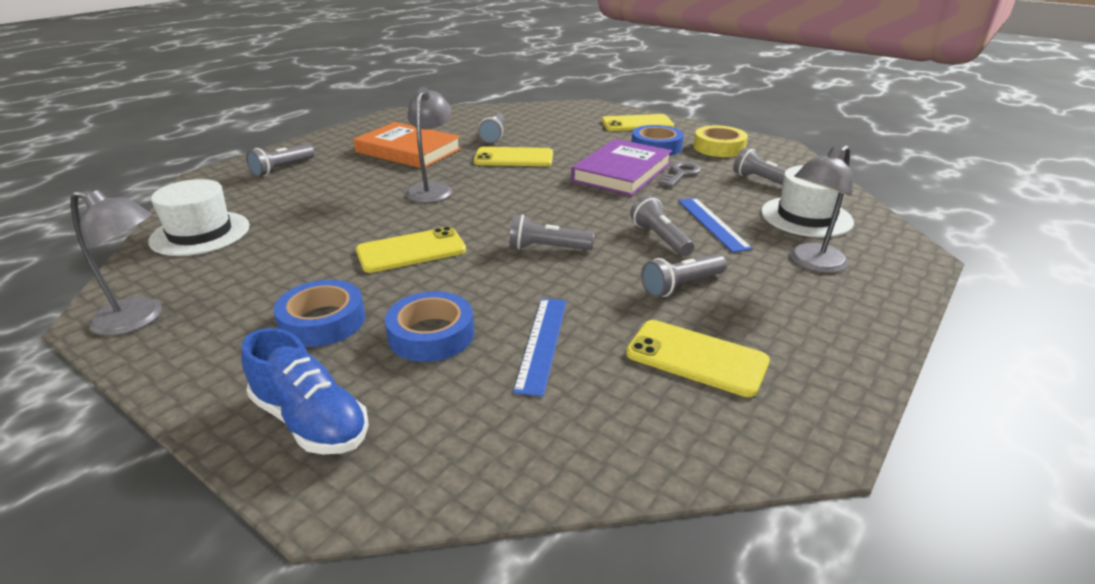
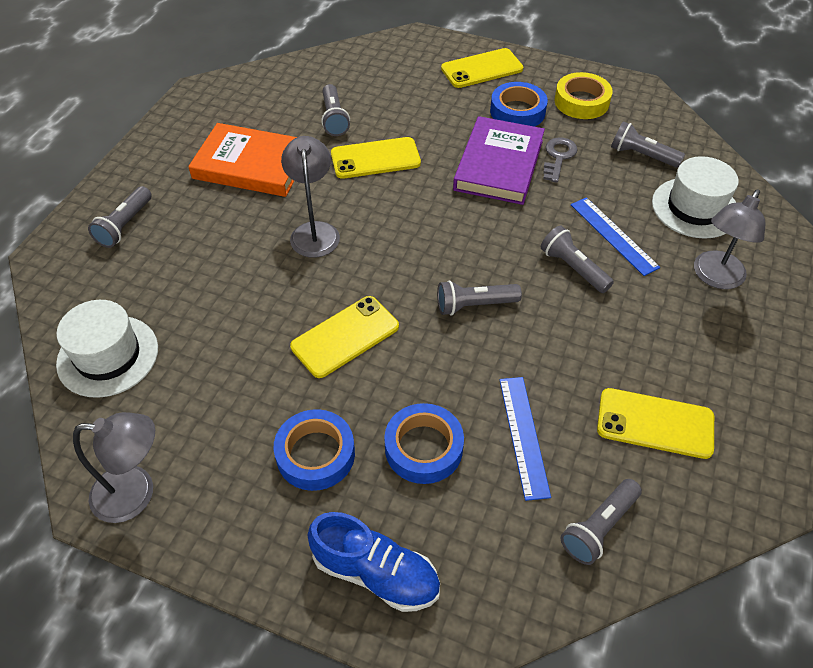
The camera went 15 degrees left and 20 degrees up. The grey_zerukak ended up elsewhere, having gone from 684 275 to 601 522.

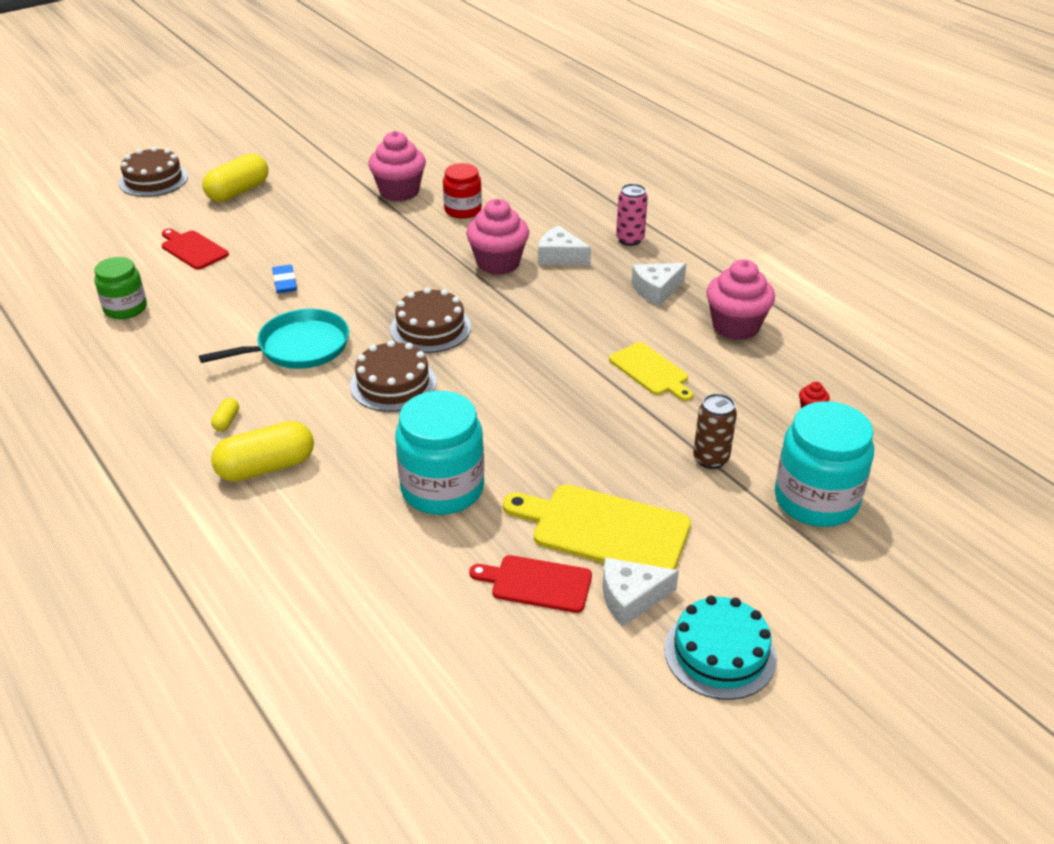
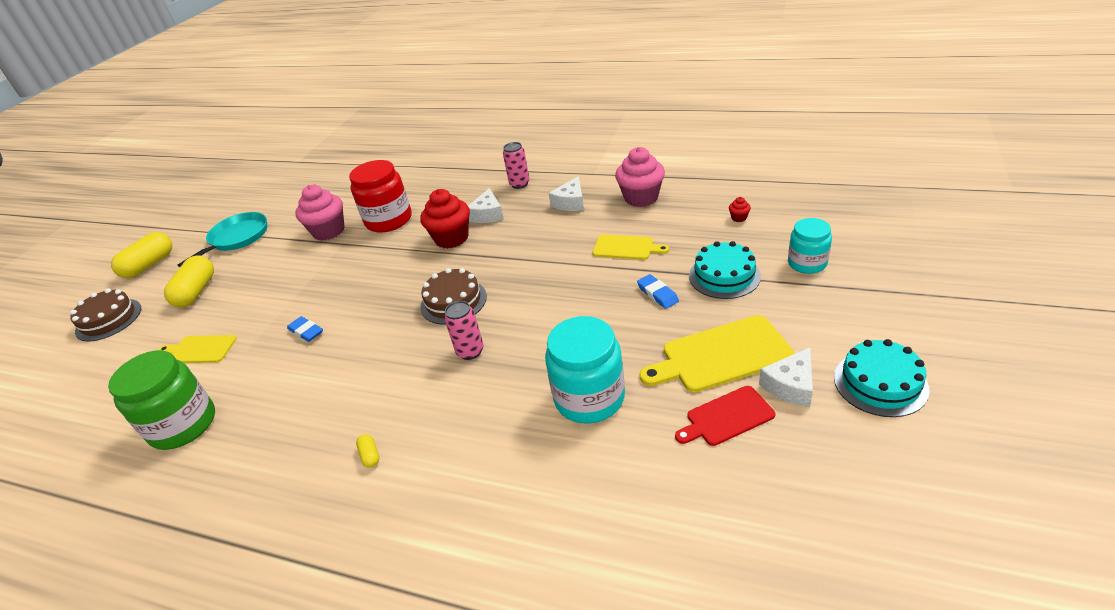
The camera went 30 degrees left and 0 degrees up. The second view gained the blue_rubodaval at 658 291. The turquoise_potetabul ended up elsewhere, having gone from 274 339 to 222 239. The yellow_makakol ended up elsewhere, having gone from 262 451 to 141 255. Where the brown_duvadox stood at 393 376, the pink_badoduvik came to stand at 464 330. Where the brown_badoduvik stood at 715 431, the turquoise_duvadox came to stand at 725 270. What was the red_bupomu at 195 249 turned into the yellow_bupomu at 198 349. What was the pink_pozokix at 497 237 turned into the red_pozokix at 445 219. The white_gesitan at 564 245 ended up facing another way, 75 degrees counterclockwise from before. The size of the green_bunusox at 120 288 changed by a factor of 1.62. The size of the red_bunusox at 462 191 changed by a factor of 1.62. The size of the turquoise_bunusox at 824 464 changed by a factor of 0.62.

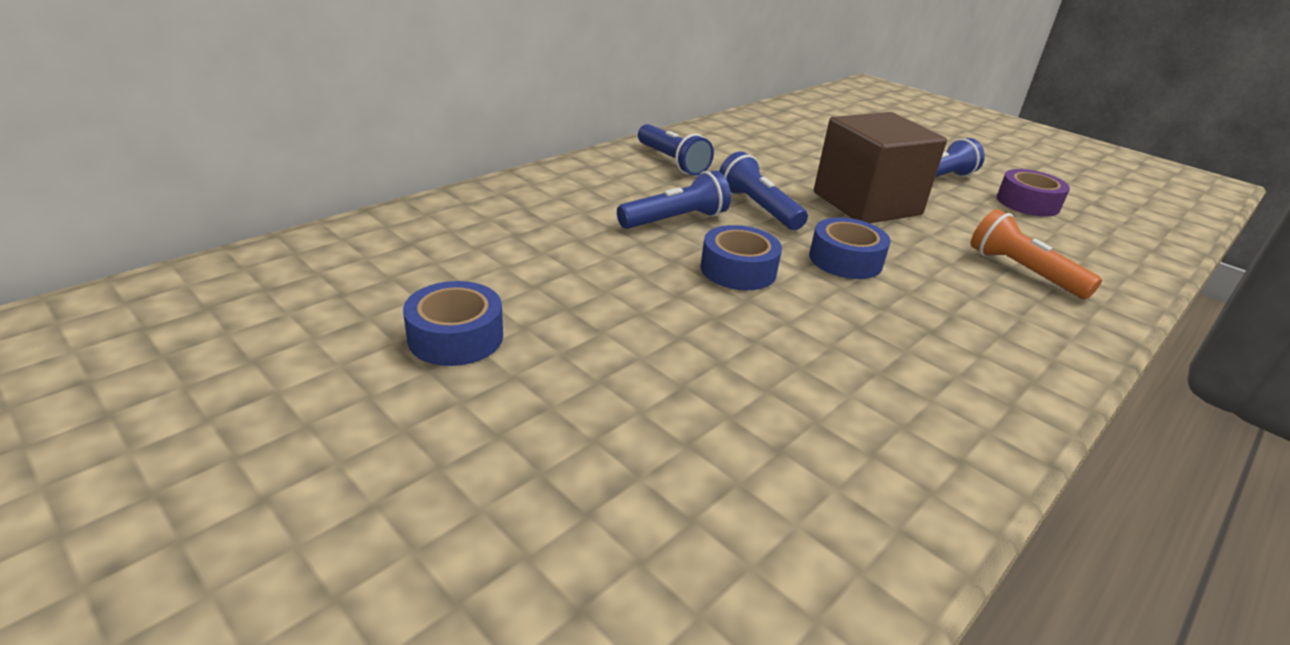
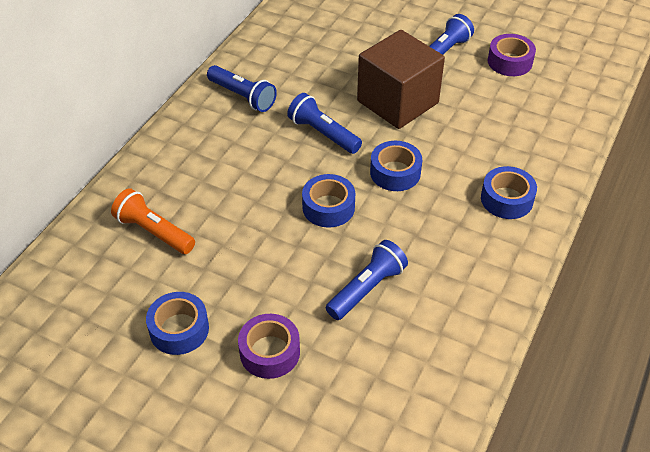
The camera went 15 degrees left and 15 degrees up. The second view gained the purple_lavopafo at 269 346. The second view gained the blue_lavopafo at 509 192. The blue_zerukak ended up elsewhere, having gone from 674 199 to 367 280. The orange_zerukak ended up elsewhere, having gone from 1036 254 to 153 221.

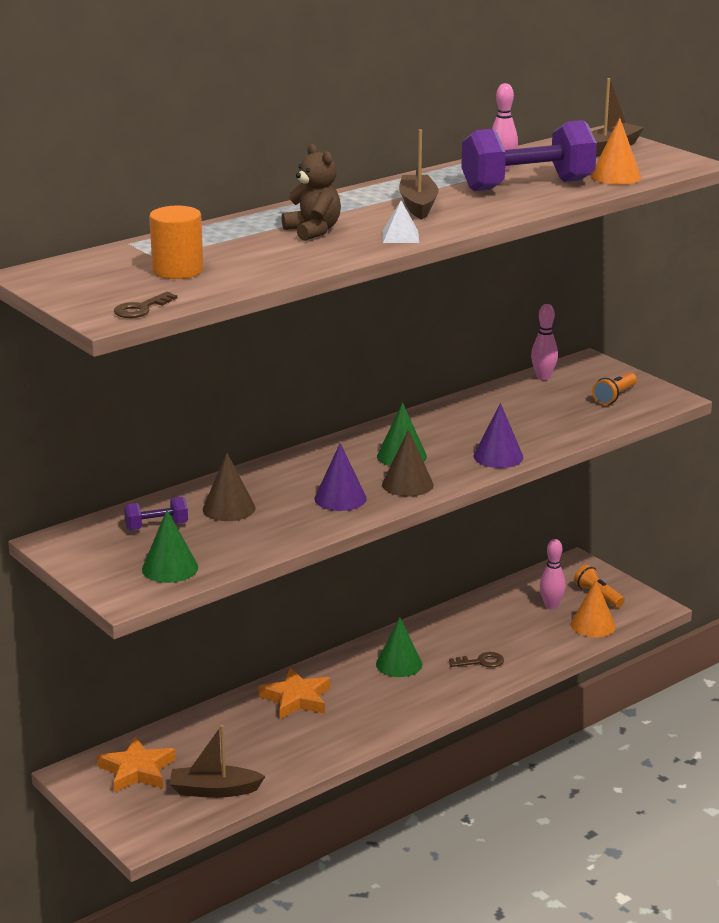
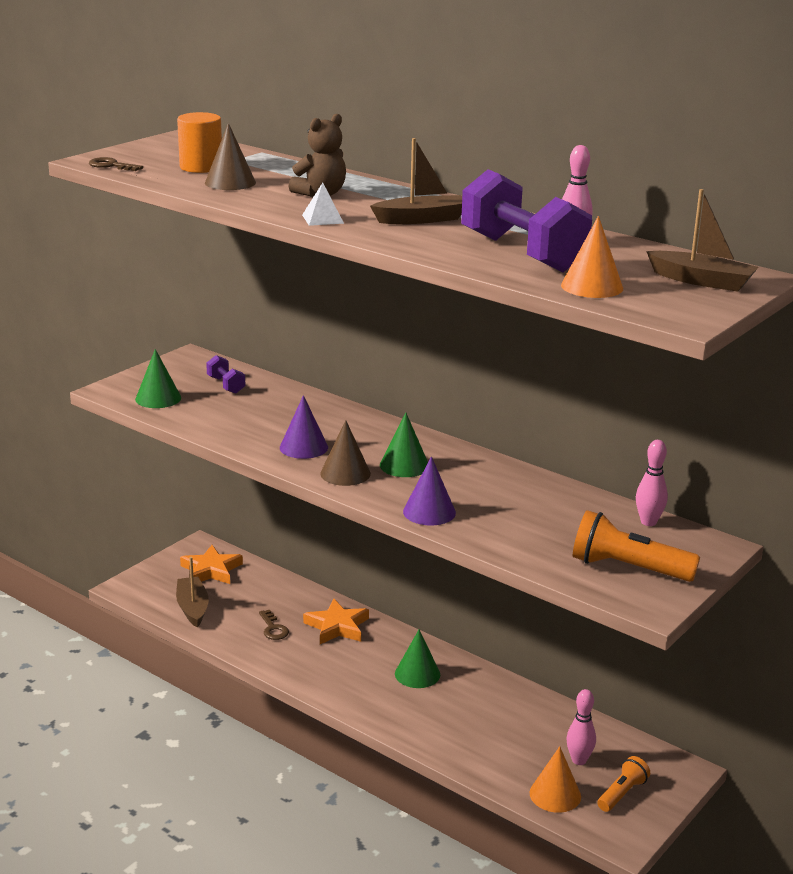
The camera went 75 degrees right and 0 degrees up. The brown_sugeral ended up elsewhere, having gone from 229 487 to 230 156. The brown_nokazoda ended up elsewhere, having gone from 476 660 to 274 625. The size of the orange_zerukak at 614 388 changed by a factor of 1.65.

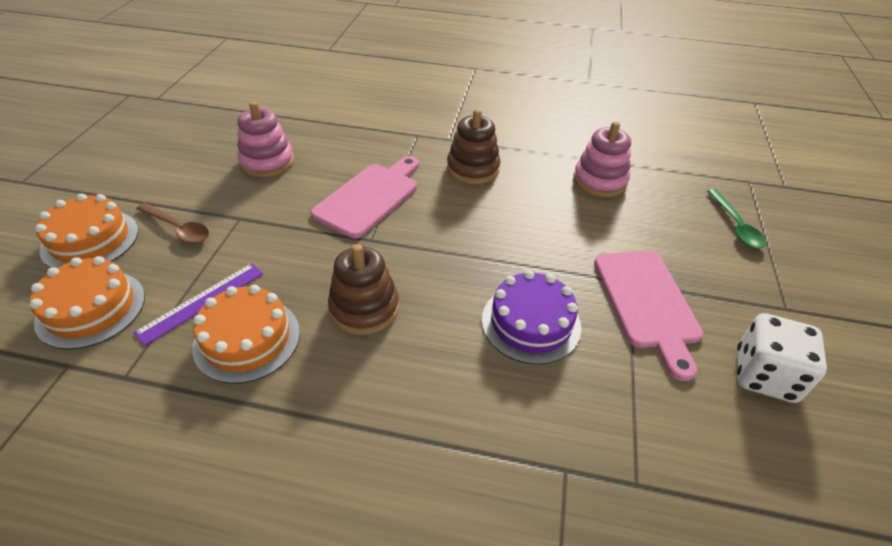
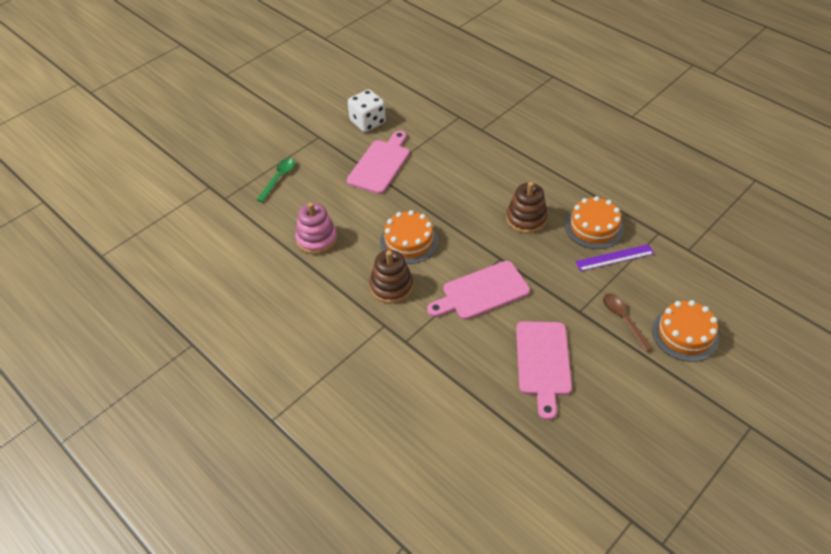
The camera went 145 degrees left and 5 degrees up. The second view lost the purple_duvadox at 531 317. The orange_duvadox ended up elsewhere, having gone from 87 303 to 409 237. Where the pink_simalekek stood at 265 139, the pink_bupomu came to stand at 544 370.

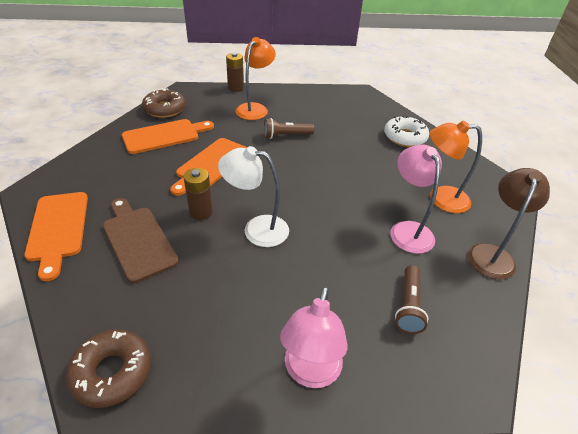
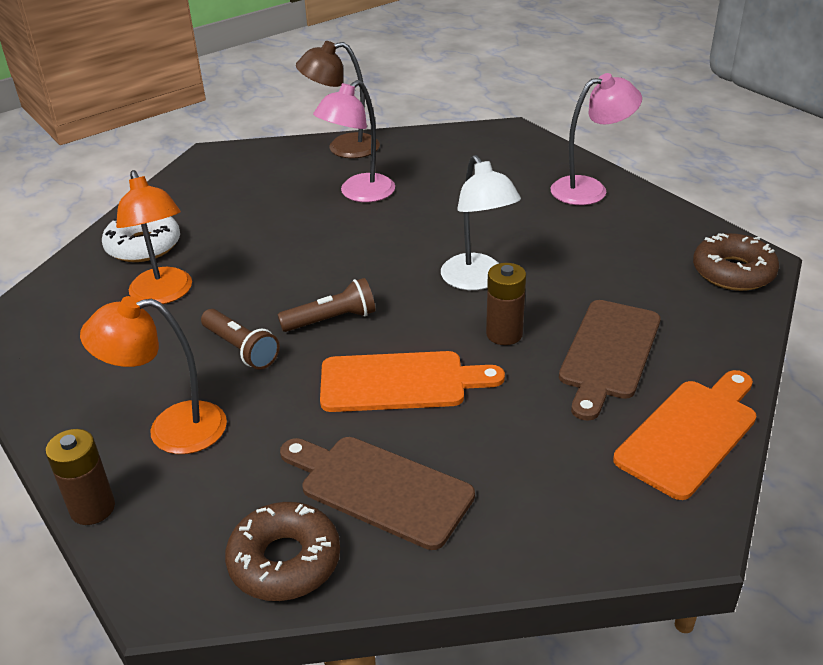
The camera went 120 degrees left and 5 degrees down. The brown_zerukak ended up elsewhere, having gone from 411 299 to 326 305. The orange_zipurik ended up elsewhere, having gone from 456 167 to 154 237. What was the orange_bupomu at 168 136 turned into the brown_bupomu at 377 493.

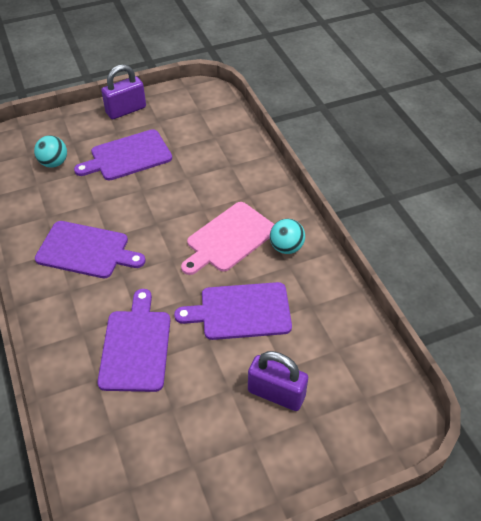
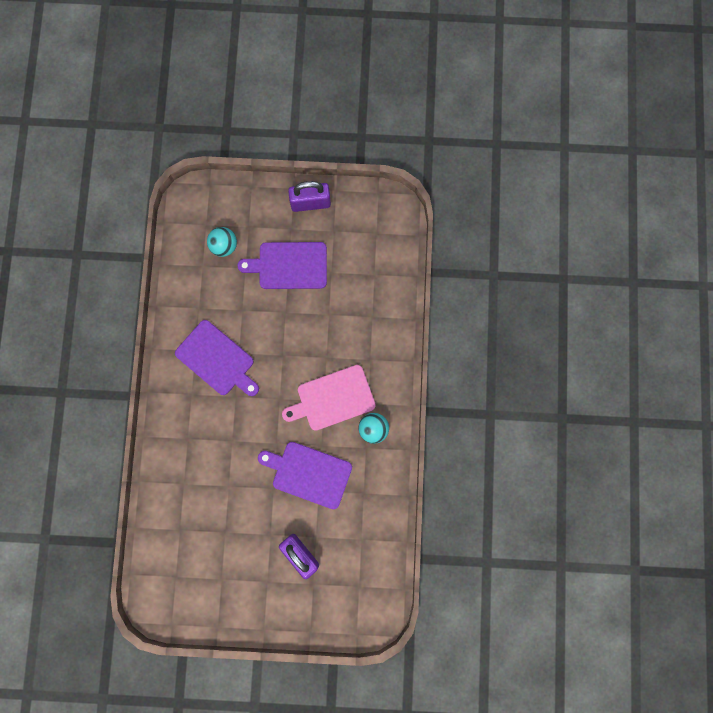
The camera went 25 degrees right and 30 degrees up. The second view lost the purple_bupomu at 133 340.

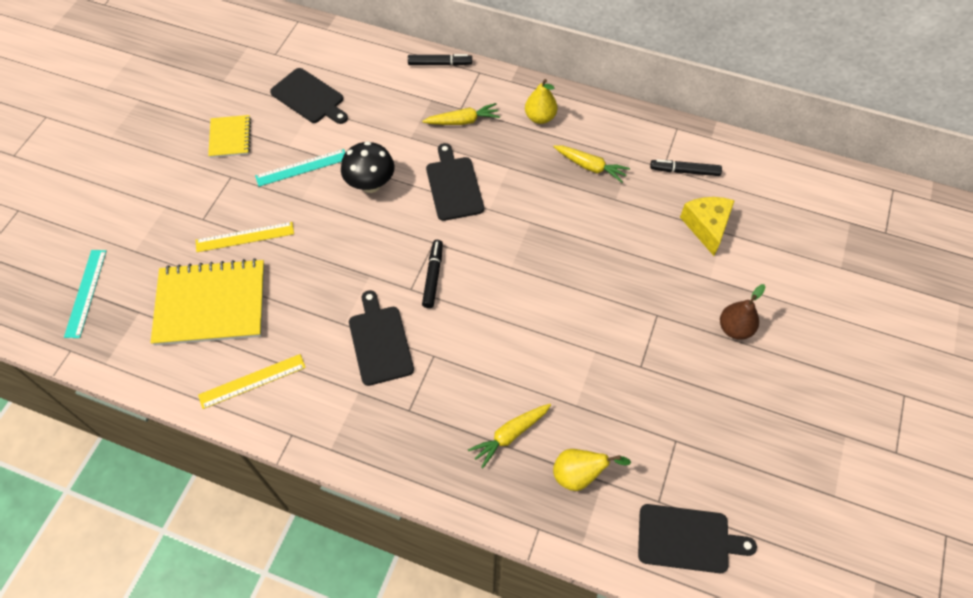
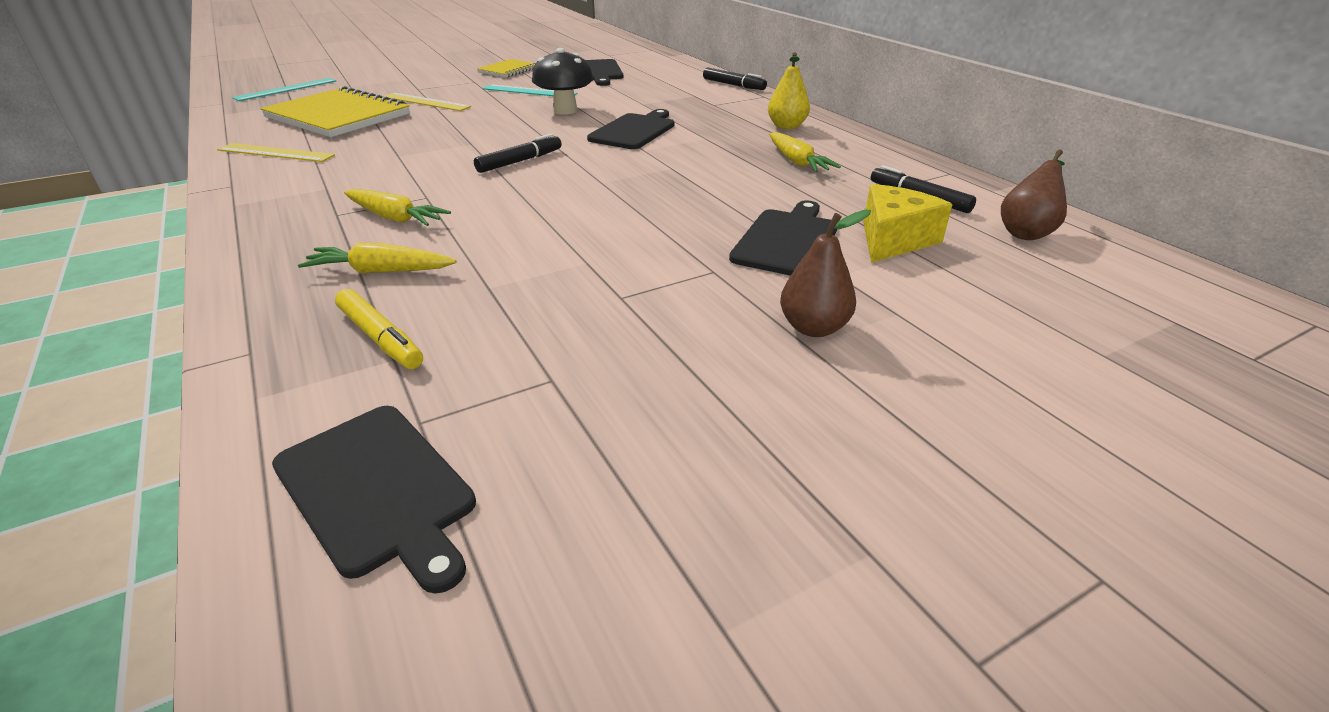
The camera went 40 degrees right and 25 degrees down. The second view gained the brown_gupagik at 1034 195. The black_bupomu ended up elsewhere, having gone from 381 338 to 783 238. The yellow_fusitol ended up elsewhere, having gone from 461 114 to 397 207. Where the yellow_gupagik stood at 592 470, the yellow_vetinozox came to stand at 379 329.

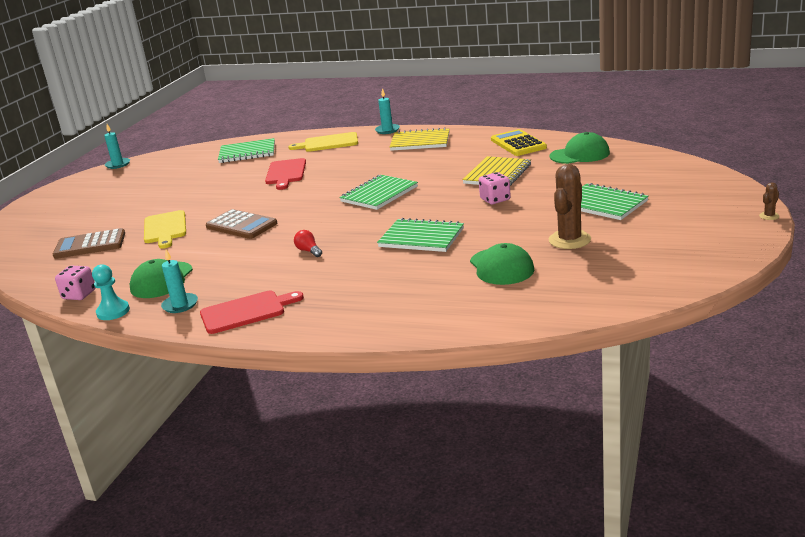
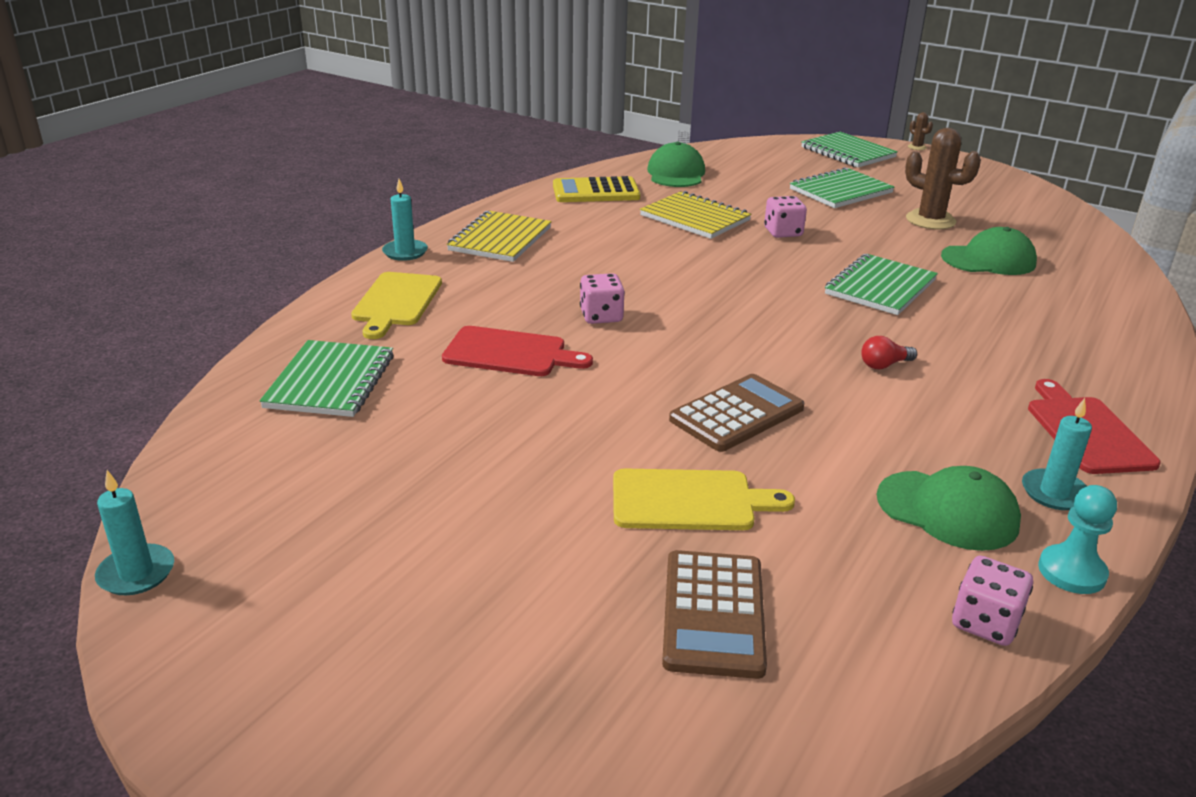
The camera went 80 degrees left and 5 degrees up. The second view gained the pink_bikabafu at 602 298. The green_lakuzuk ended up elsewhere, having gone from 378 192 to 849 150.

